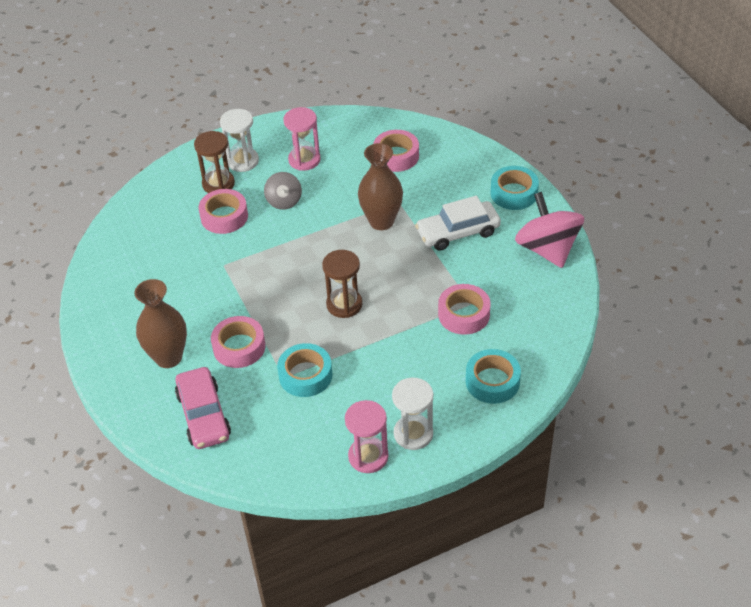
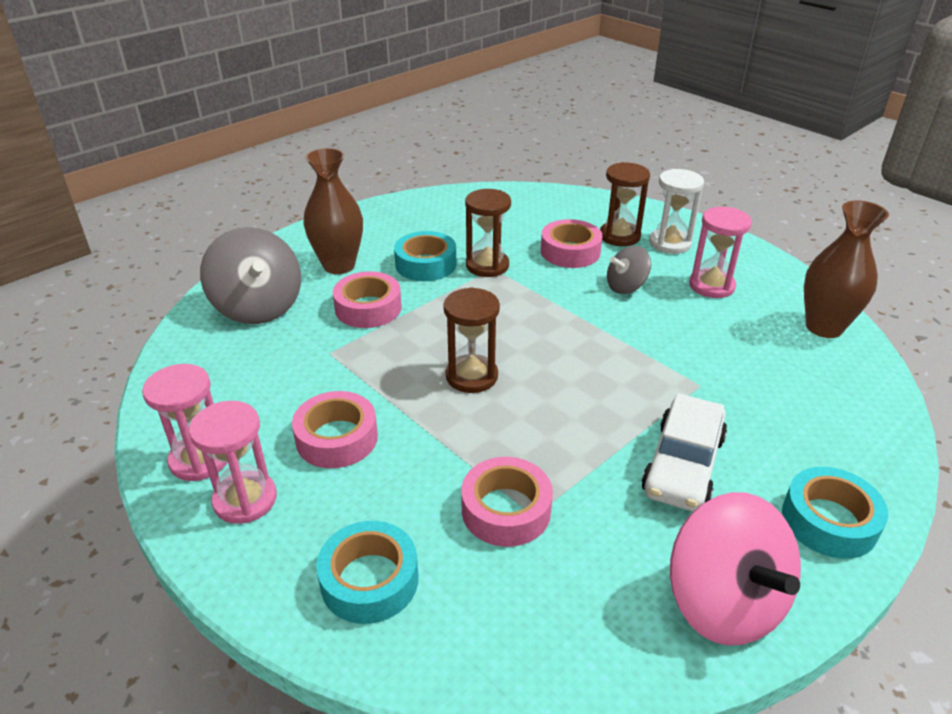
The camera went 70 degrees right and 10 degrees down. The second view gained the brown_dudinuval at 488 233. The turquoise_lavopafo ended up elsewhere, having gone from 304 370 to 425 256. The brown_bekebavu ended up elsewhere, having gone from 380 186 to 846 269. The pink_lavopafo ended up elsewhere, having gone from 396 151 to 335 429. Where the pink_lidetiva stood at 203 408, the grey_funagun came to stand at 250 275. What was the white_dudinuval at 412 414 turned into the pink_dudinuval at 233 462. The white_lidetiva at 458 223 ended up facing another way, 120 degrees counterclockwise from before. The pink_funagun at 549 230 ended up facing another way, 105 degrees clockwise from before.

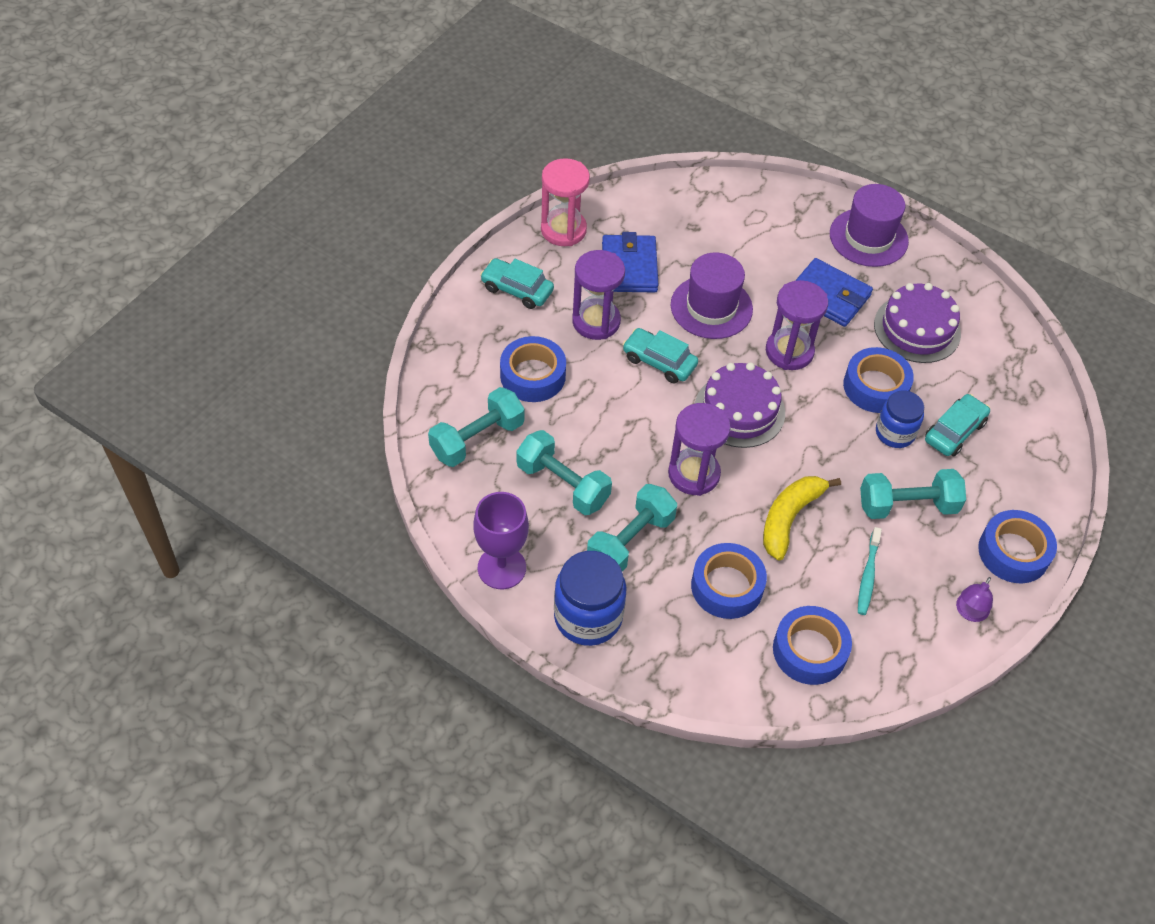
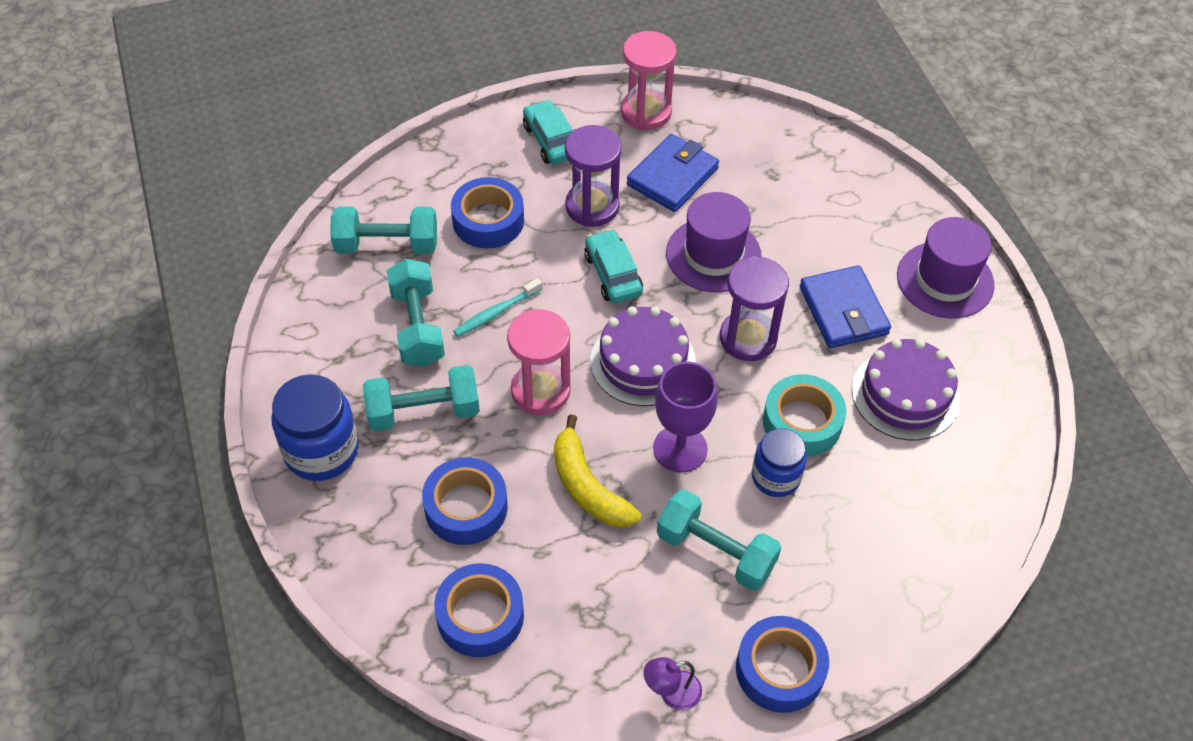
The camera went 40 degrees right and 0 degrees up. The second view lost the turquoise_lidetiva at 957 425. The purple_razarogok ended up elsewhere, having gone from 501 540 to 685 417. The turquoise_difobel ended up elsewhere, having gone from 870 571 to 497 307. What was the purple_dudinuval at 699 449 turned into the pink_dudinuval at 539 362. What was the blue_lavopafo at 878 380 turned into the turquoise_lavopafo at 804 415. The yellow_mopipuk at 802 518 ended up facing another way, 105 degrees counterclockwise from before.

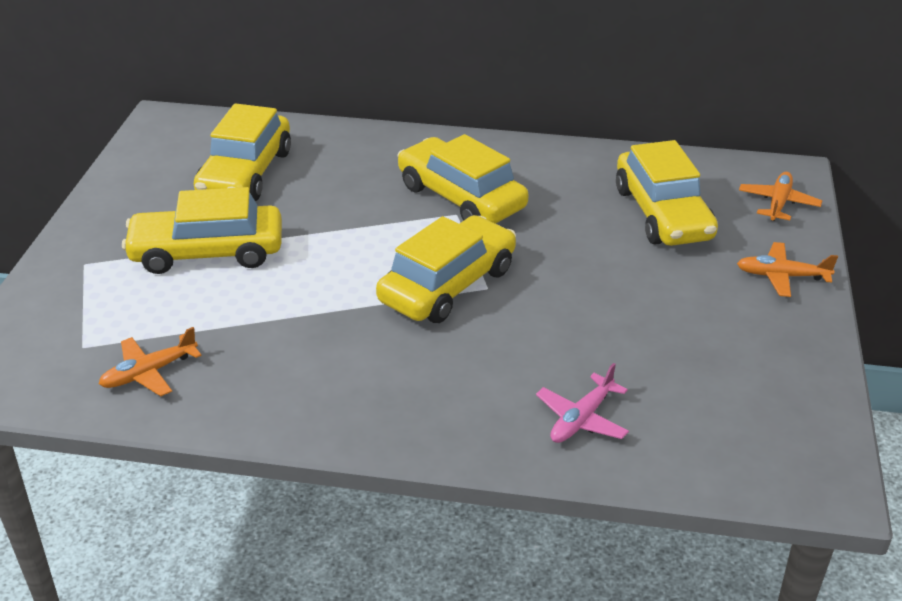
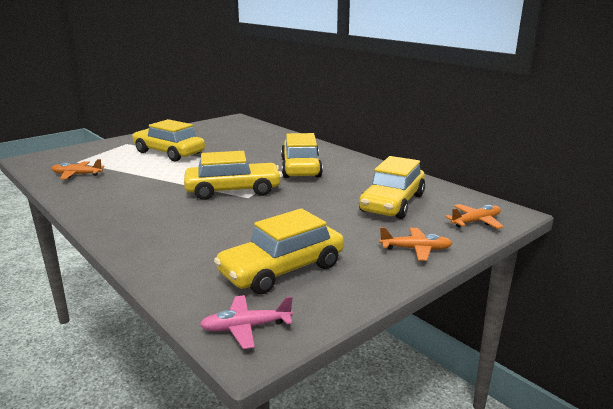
The camera went 40 degrees right and 15 degrees down. The yellow_lidetiva ended up elsewhere, having gone from 242 152 to 279 251. The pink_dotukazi ended up elsewhere, having gone from 582 403 to 246 322. The orange_dotukazi at 787 269 ended up facing another way, 135 degrees clockwise from before.

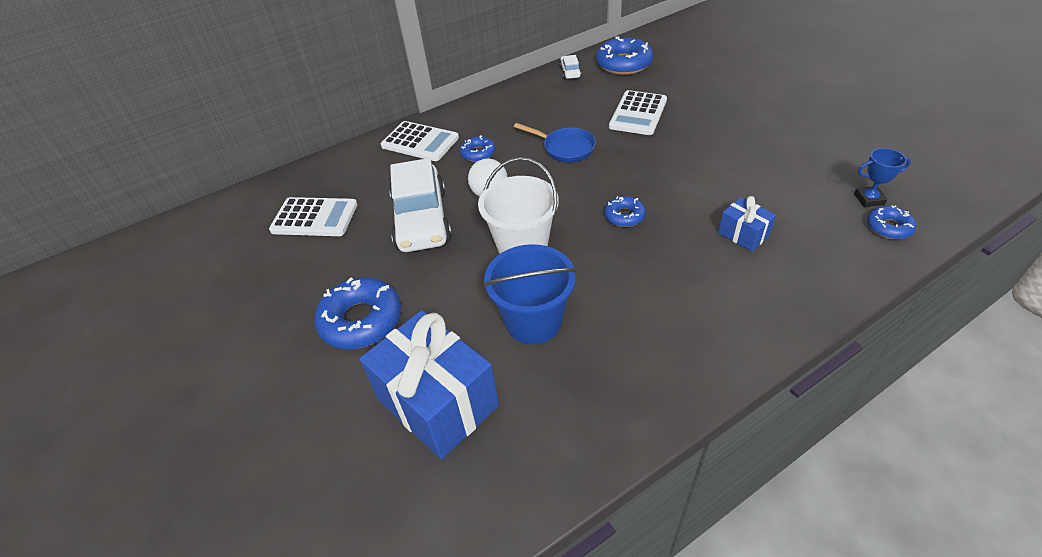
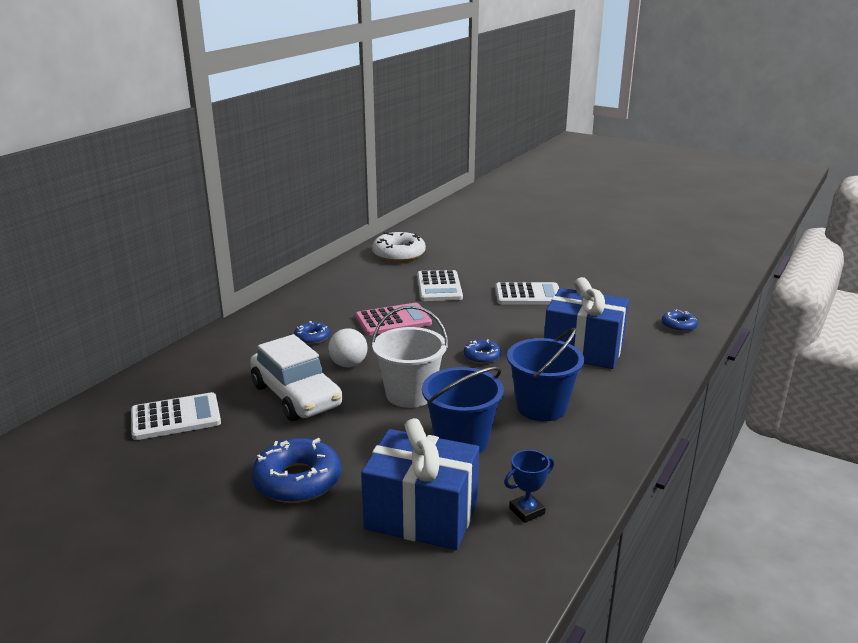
The camera went 30 degrees left and 20 degrees down. The second view lost the white_lidetiva at 570 67. The second view gained the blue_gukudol at 545 375. The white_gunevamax ended up elsewhere, having gone from 420 141 to 527 293. The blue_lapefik ended up elsewhere, having gone from 882 177 to 529 486. Where the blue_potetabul stood at 555 142, the pink_gunevamax came to stand at 393 319. What was the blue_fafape at 624 55 turned into the white_fafape at 399 247. The size of the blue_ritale at 747 224 changed by a factor of 2.07.

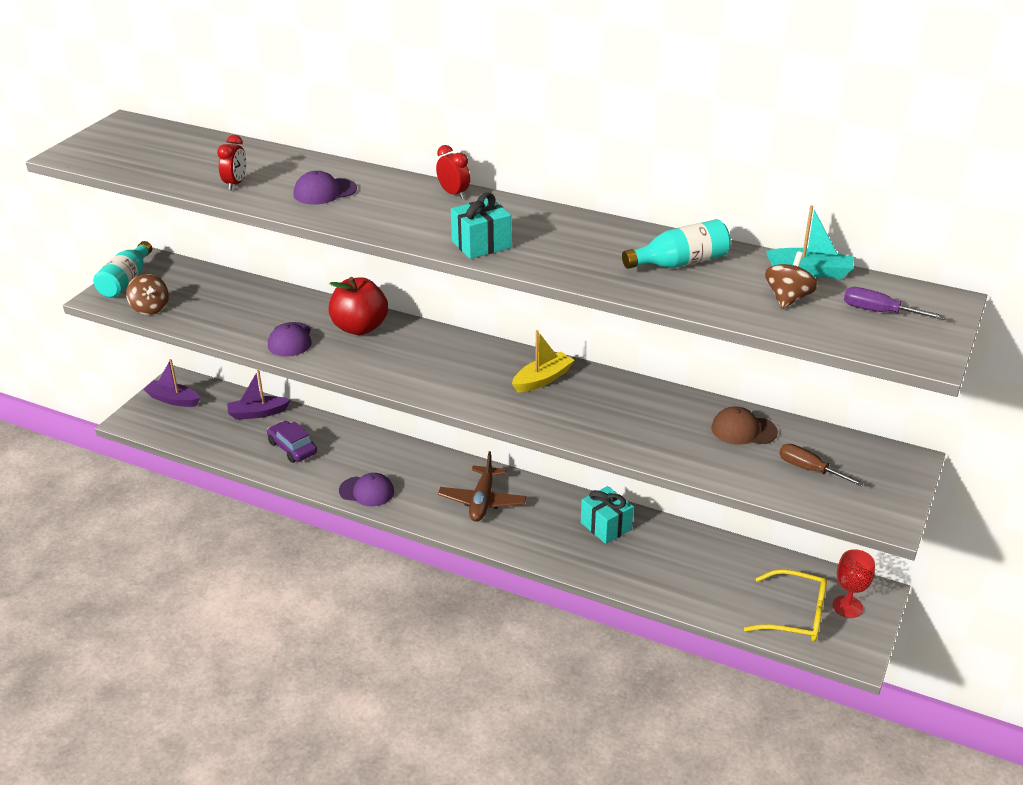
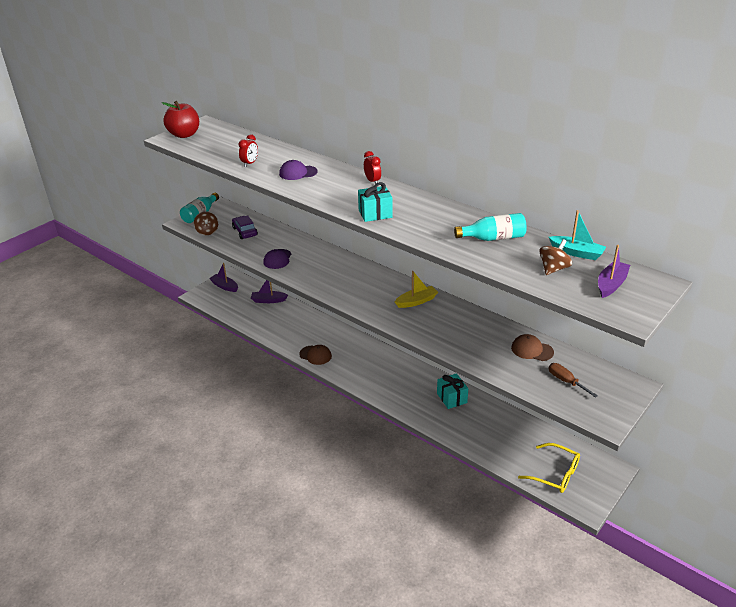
The camera went 15 degrees right and 0 degrees up. The second view lost the brown_dotukazi at 482 486. The second view lost the red_razarogok at 854 583. The purple_lidetiva ended up elsewhere, having gone from 292 442 to 245 227. The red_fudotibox ended up elsewhere, having gone from 358 306 to 180 119. Where the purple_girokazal stood at 895 303, the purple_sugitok came to stand at 614 271. What was the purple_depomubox at 366 489 turned into the brown_depomubox at 315 355.

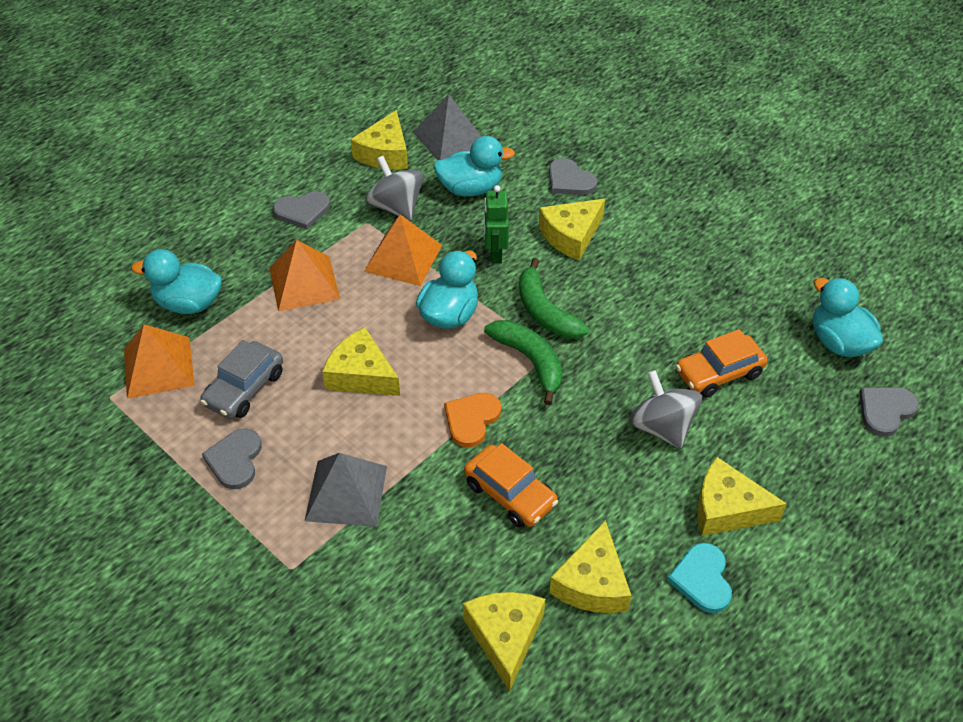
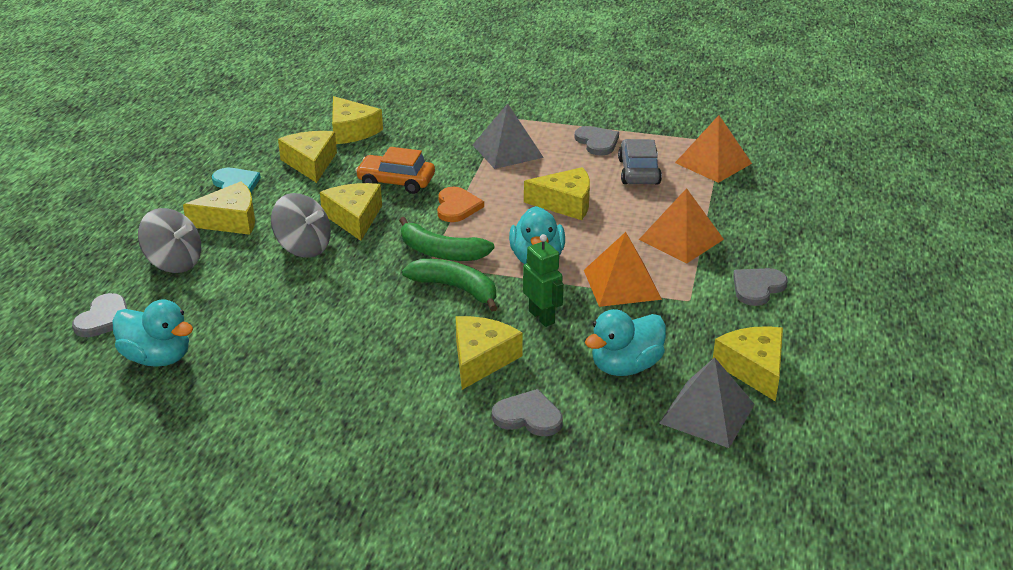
The camera went 150 degrees right and 15 degrees down. The second view lost the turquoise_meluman at 176 281. The second view lost the orange_lidetiva at 722 363. The second view gained the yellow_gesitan at 351 212. The grey_funagun ended up elsewhere, having gone from 394 188 to 169 240.

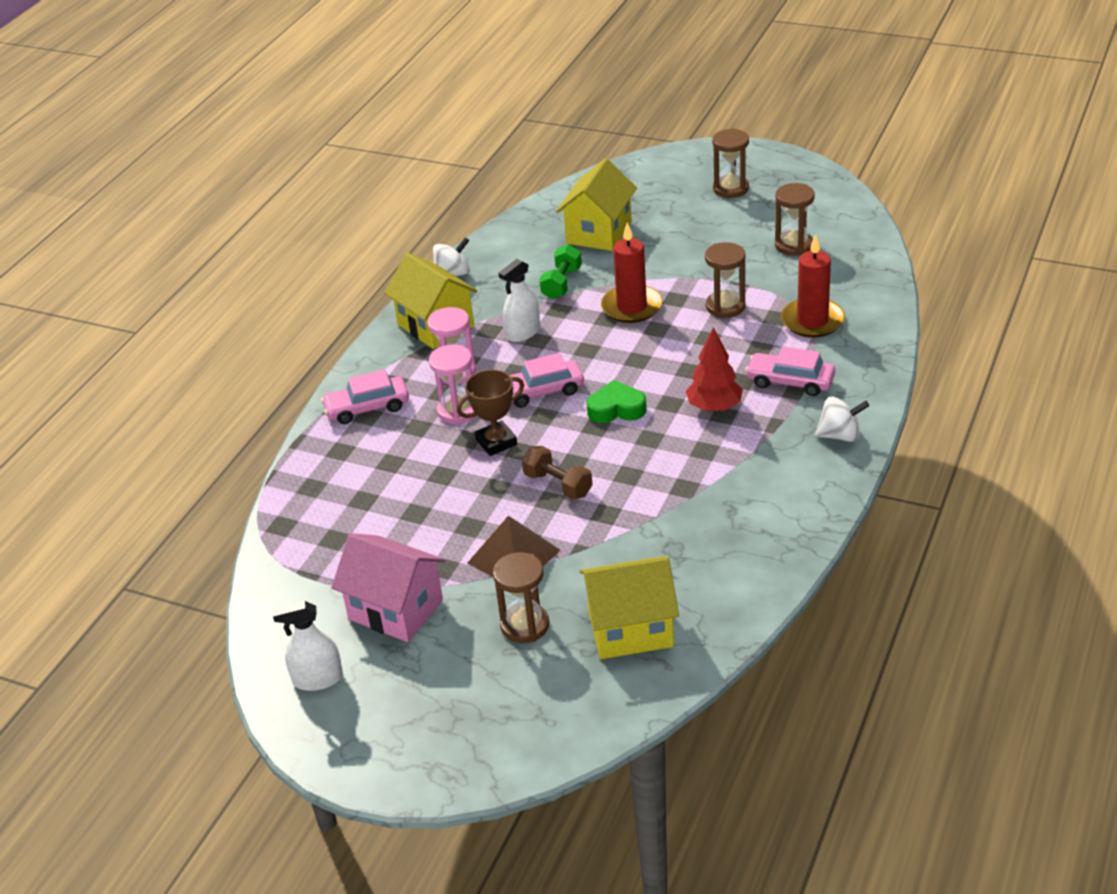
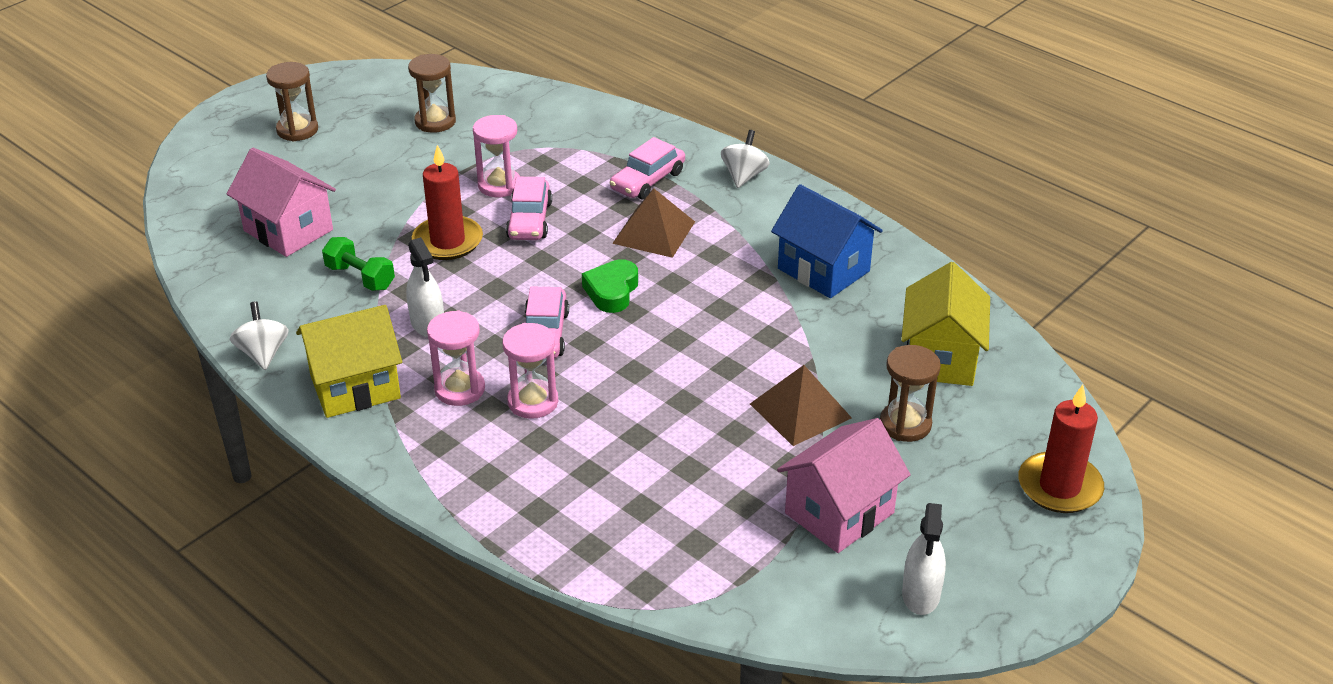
The camera went 75 degrees left and 0 degrees up. The second view lost the brown_lapefik at 490 412. The second view lost the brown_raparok at 557 472. The second view gained the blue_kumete at 827 241. The pink_lidetiva ended up elsewhere, having gone from 365 396 to 529 208. The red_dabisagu ended up elsewhere, having gone from 813 286 to 1061 449. Where the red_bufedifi stood at 714 369, the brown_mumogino came to stand at 653 223. What was the yellow_kumete at 596 204 turned into the pink_kumete at 281 202. What was the brown_dudinuval at 725 280 turned into the pink_dudinuval at 496 156.

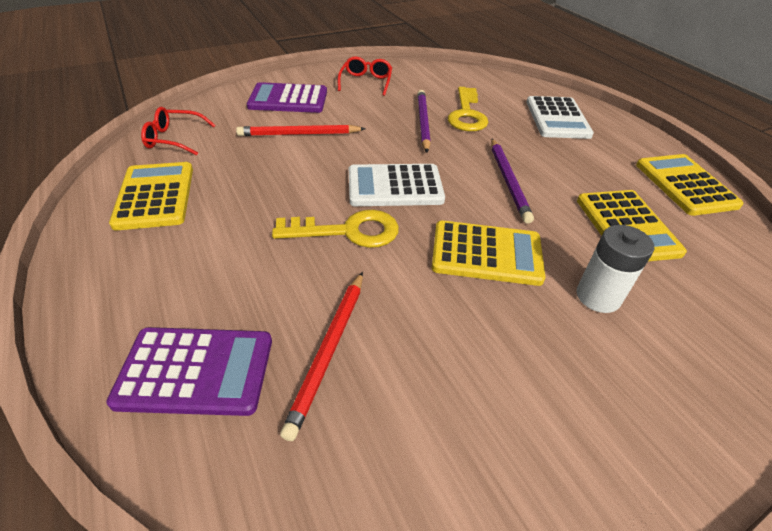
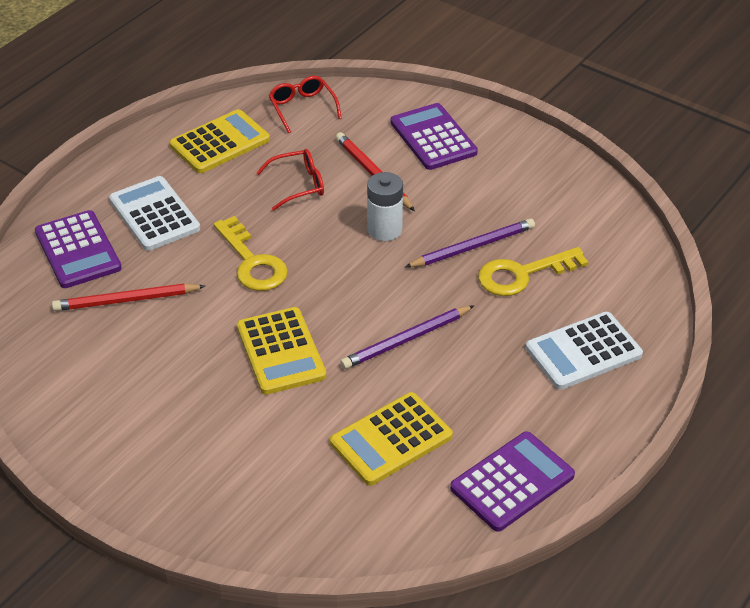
The camera went 65 degrees right and 0 degrees up. The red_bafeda ended up elsewhere, having gone from 365 76 to 290 180. The white_gunevamax ended up elsewhere, having gone from 397 185 to 154 213. The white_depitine ended up elsewhere, having gone from 615 269 to 385 206. What was the yellow_gunevamax at 690 185 turned into the purple_gunevamax at 512 482.

